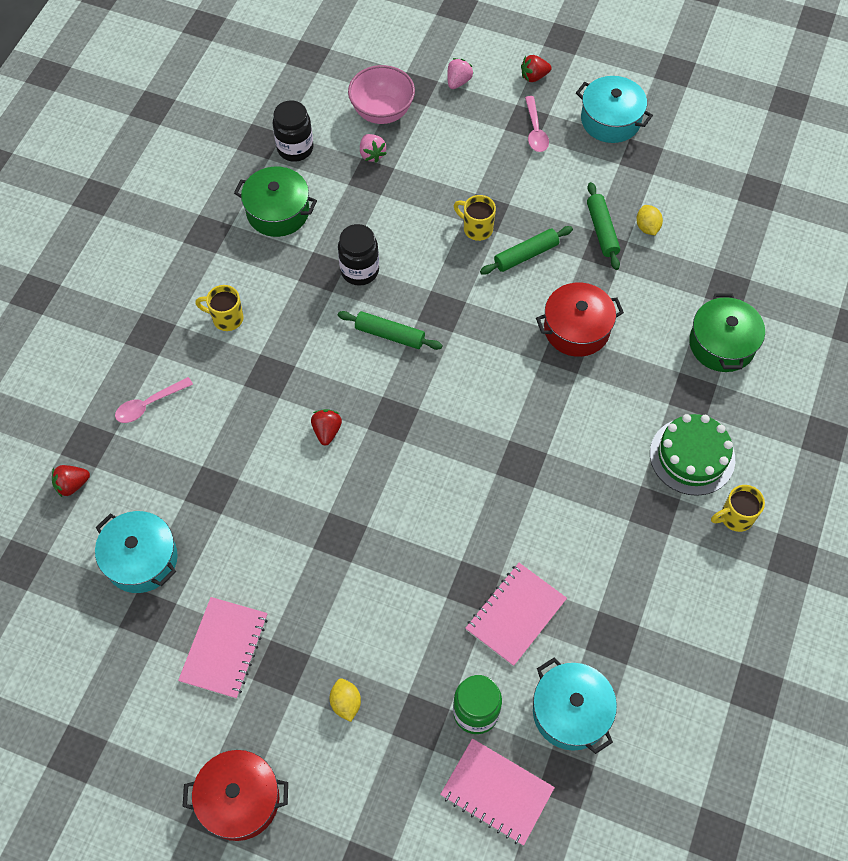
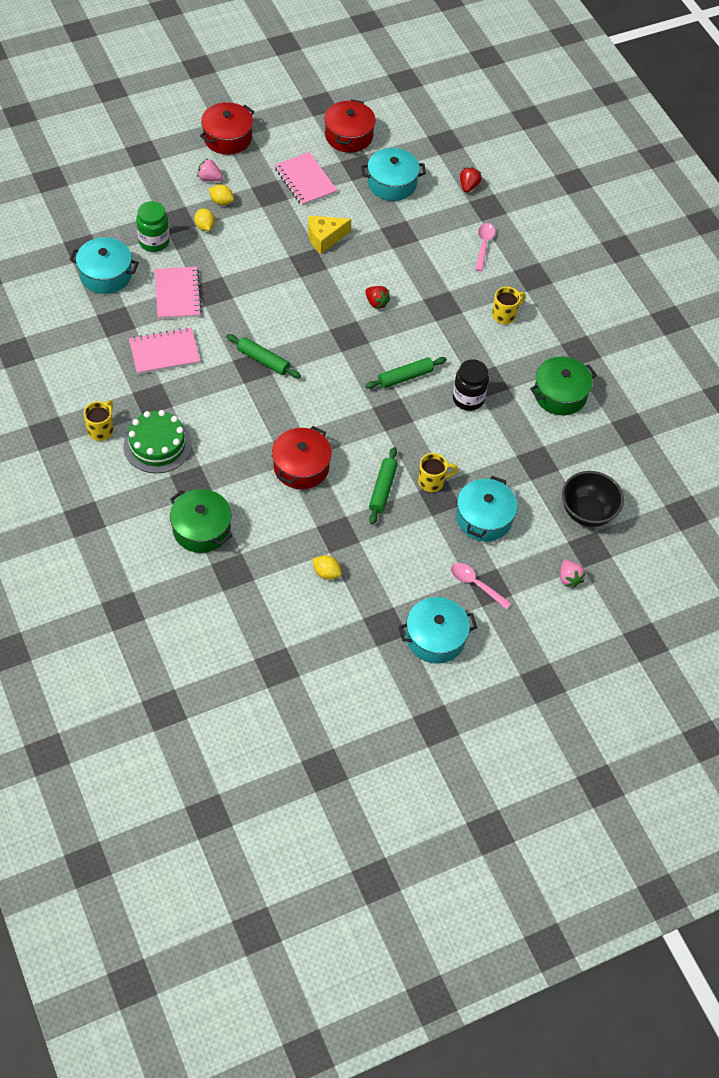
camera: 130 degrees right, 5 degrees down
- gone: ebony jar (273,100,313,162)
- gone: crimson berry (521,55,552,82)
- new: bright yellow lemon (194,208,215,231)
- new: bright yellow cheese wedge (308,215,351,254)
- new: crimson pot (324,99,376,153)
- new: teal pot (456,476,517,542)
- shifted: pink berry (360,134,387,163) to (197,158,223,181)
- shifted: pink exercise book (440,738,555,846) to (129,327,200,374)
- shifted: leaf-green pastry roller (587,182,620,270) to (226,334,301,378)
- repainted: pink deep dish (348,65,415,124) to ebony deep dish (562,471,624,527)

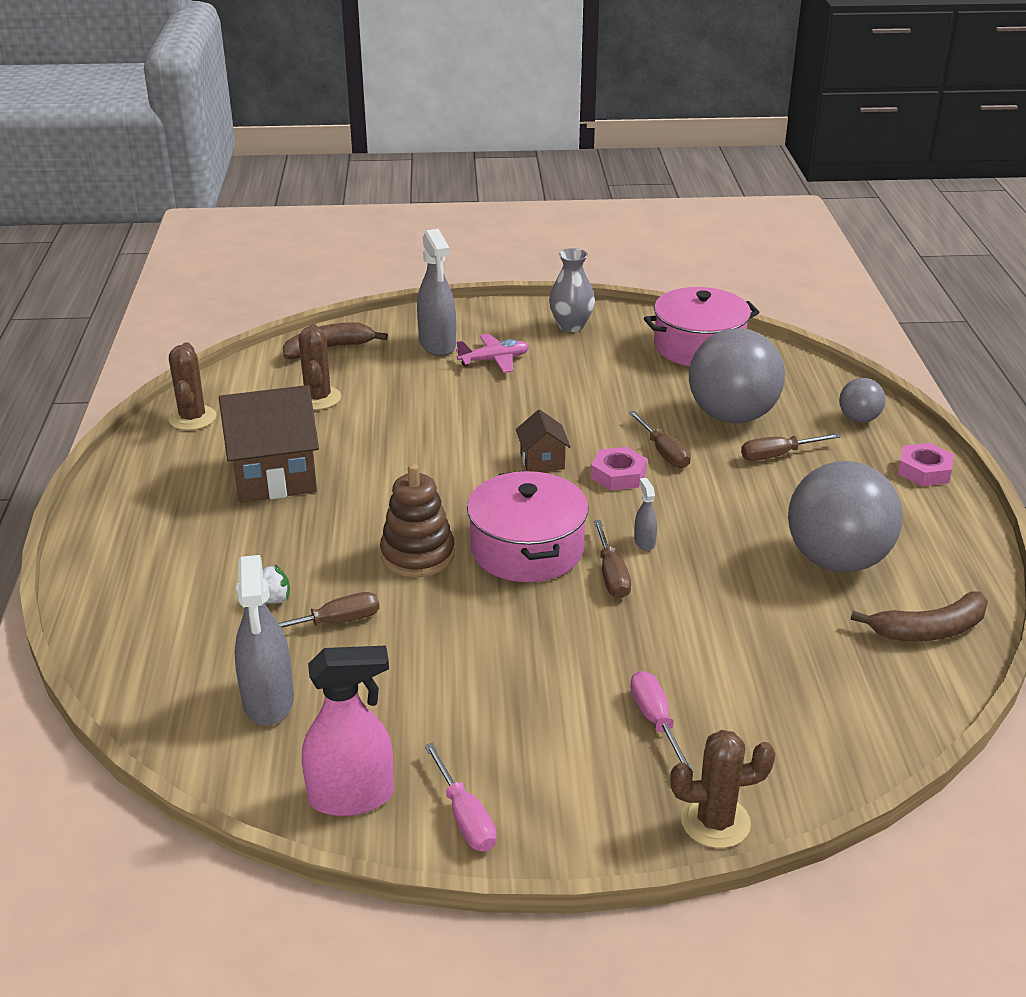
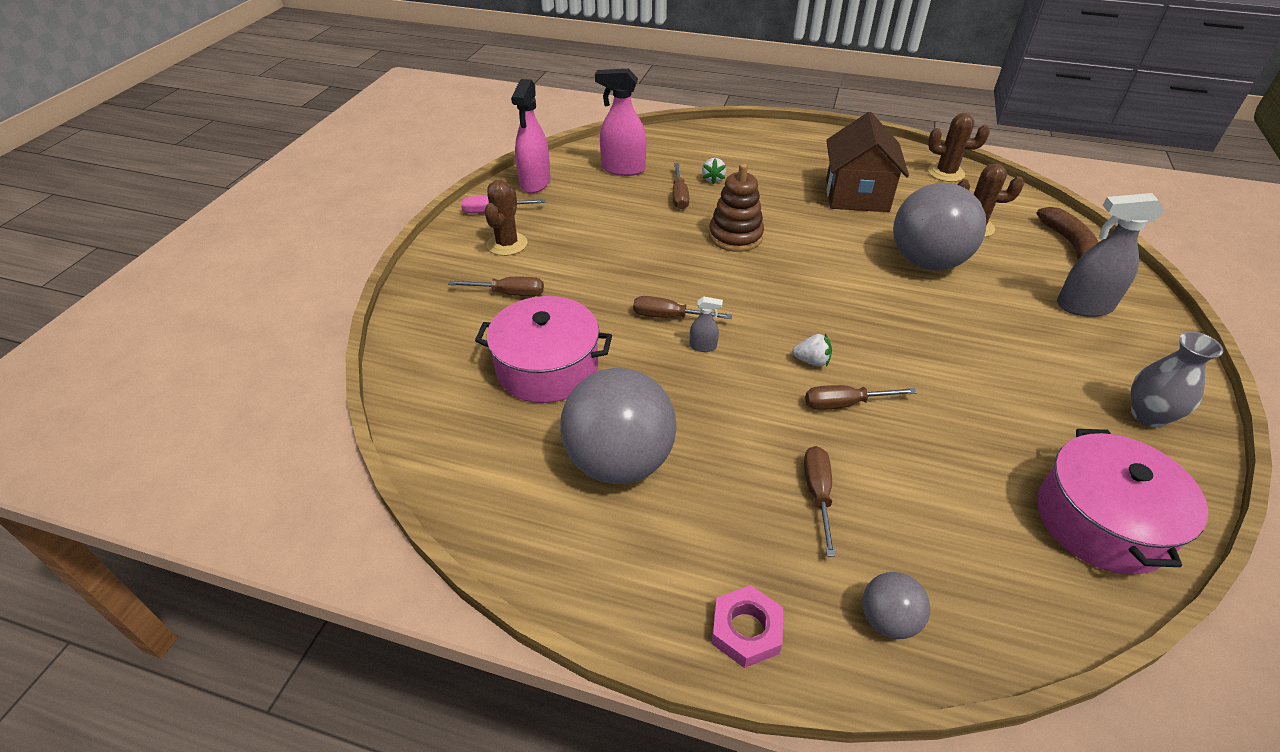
camera: 110 degrees right, 10 degrees up
- gone: pink aeroplane (456,334,529,373)
- gone: dark brown cottage (516,409,571,472)
- gone: dark brown banana fruit (851,591,988,641)
- shifted: pink pot (467,471,589,582) to (475,296,612,403)
- shifted: dark brown saguaro cactus (670,730,776,848) to (485,180,528,256)
- shifted: gray ball (689,328,785,423) to (893,183,986,271)
- swapped: pink nut (591,447,647,490) to pure white berry (792,334,832,367)
- repainted: gray spray bottle (234,555,294,726) to pink spray bottle (595,69,646,176)
- repainted: pink hand screwdriver (630,671,693,772) to dark brown hand screwdriver (448,277,544,296)

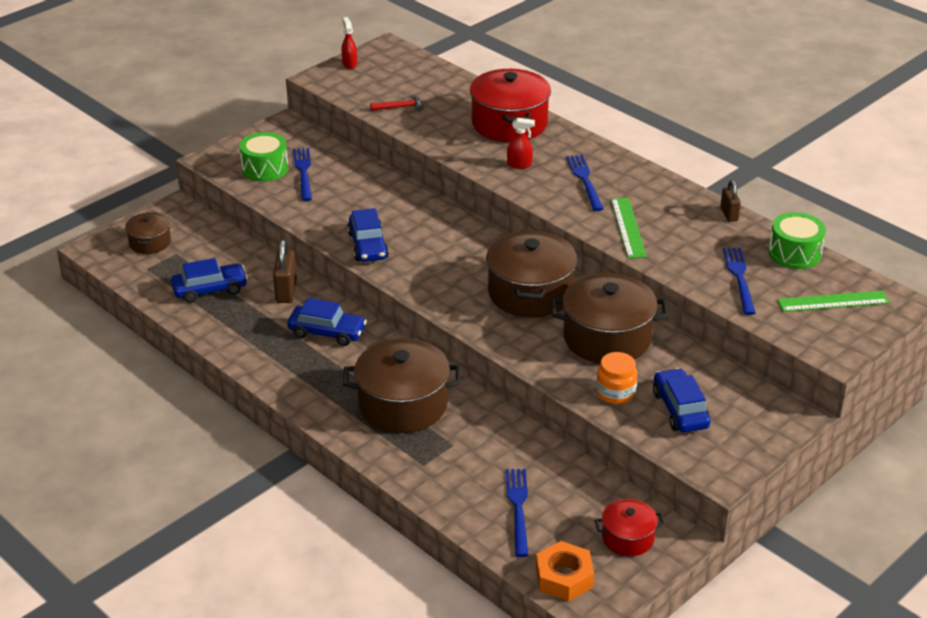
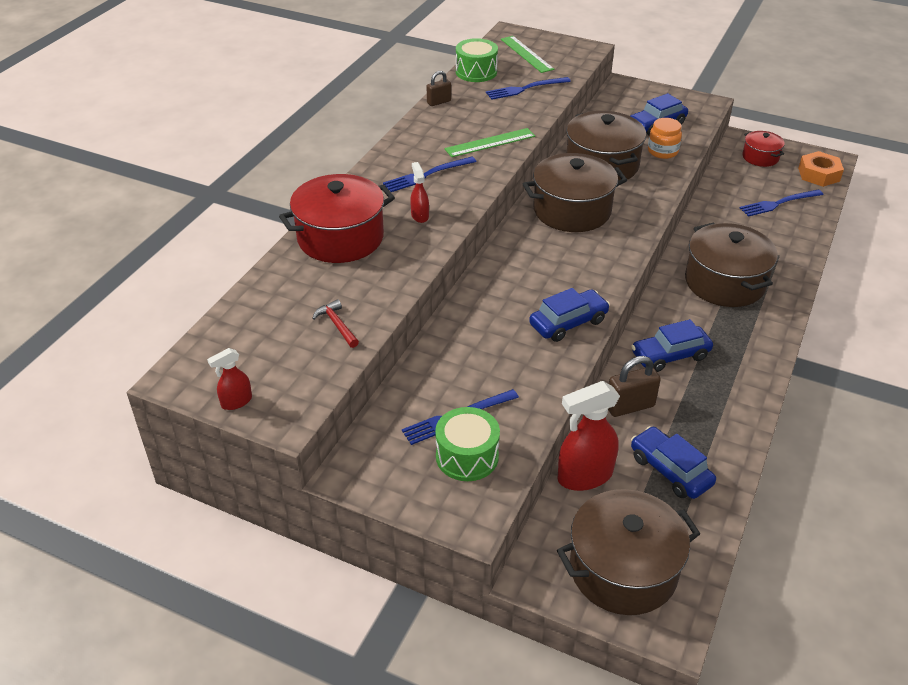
camera: 110 degrees left, 5 degrees up
- new: crimson spray bottle (558,381,620,491)
- rotated: royal blue automobile (287,298,367,346) = (631,319,713,372) 105 degrees counterclockwise
- scaled: dark brown pot (125,212,171,254) = (557,489,700,615) x1.88

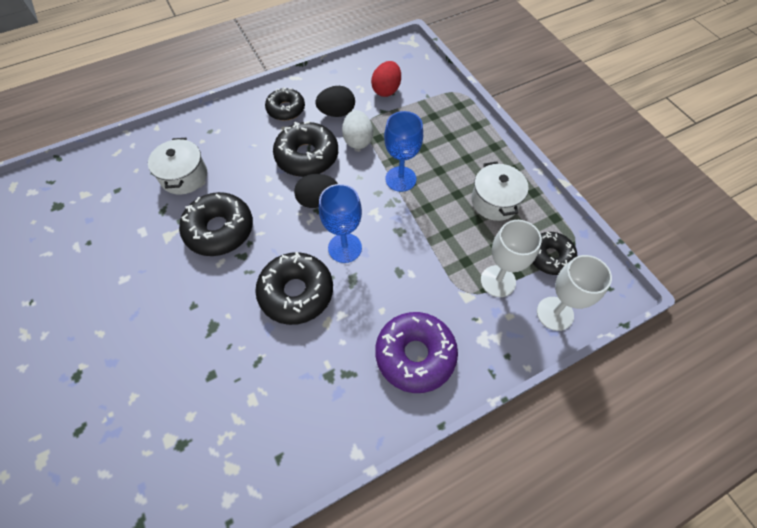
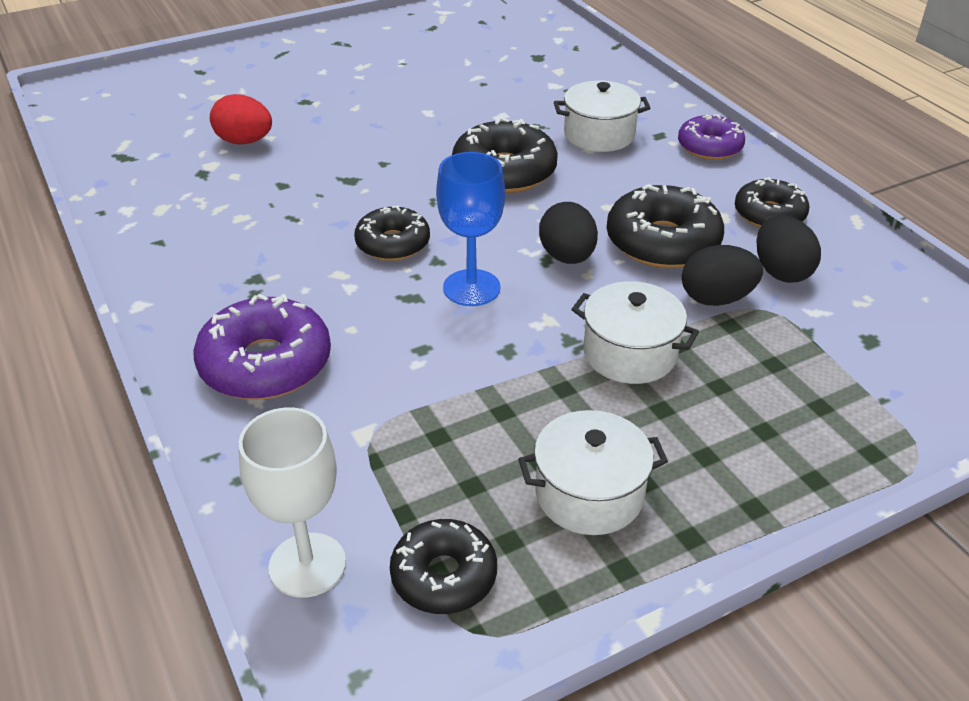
camera: 90 degrees right, 20 degrees down
- gone: pure white chalice (481,220,542,297)
- new: royal purple donut (678,114,745,160)
- shifted: crimson toy egg (371,61,401,97) to (210,94,272,144)
- swapped: royal blue chalice (384,111,423,192) to pure white pot (571,281,699,384)
- repainted: pure white toy egg (342,110,373,149) to ebony toy egg (682,245,763,306)
- scaled: ebony donut (255,252,333,325) = (354,205,430,261) x0.65

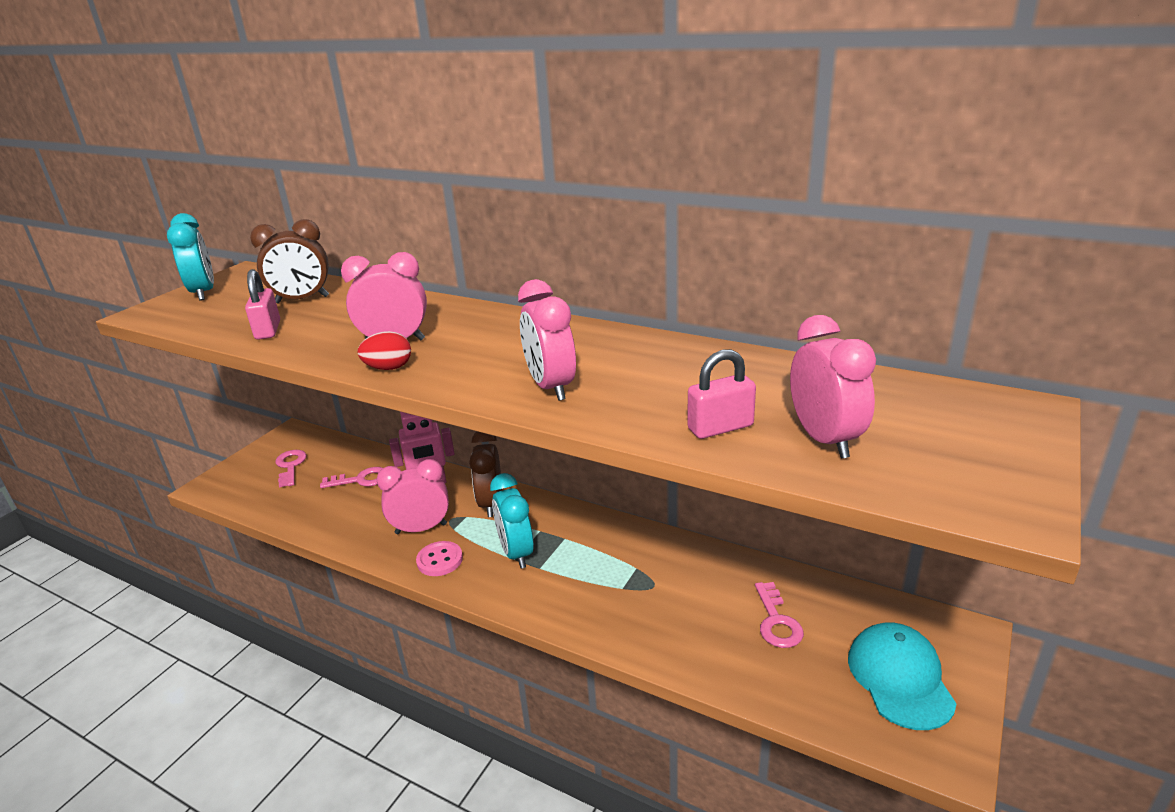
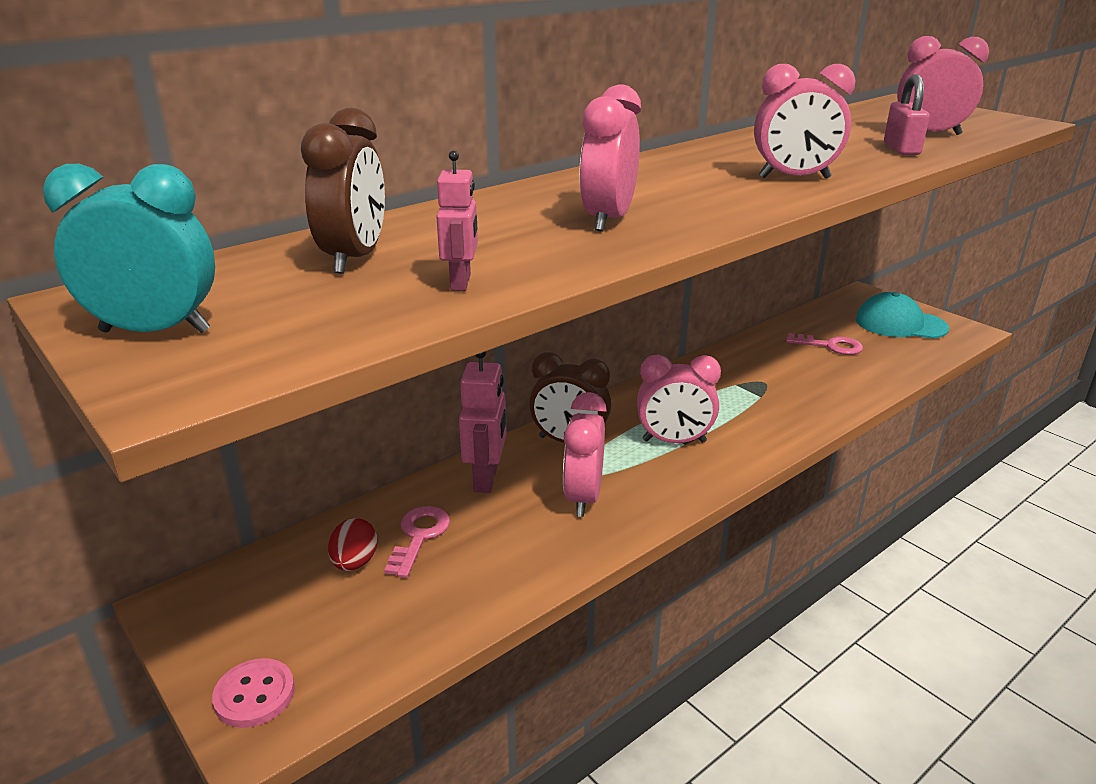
camera: 70 degrees left, 0 degrees up
- gone: pink latchkey (275,450,306,488)
- shifted: crimson toy egg (357,331,411,370) to (328,518,378,571)
- shifted: pink button (416,541,463,576) to (212,658,295,728)
- swapped: pink small lock (245,269,280,340) to pink robot figure (436,151,478,291)
- repainted: teal bedside clock (490,473,534,569) to pink bedside clock (637,354,721,443)

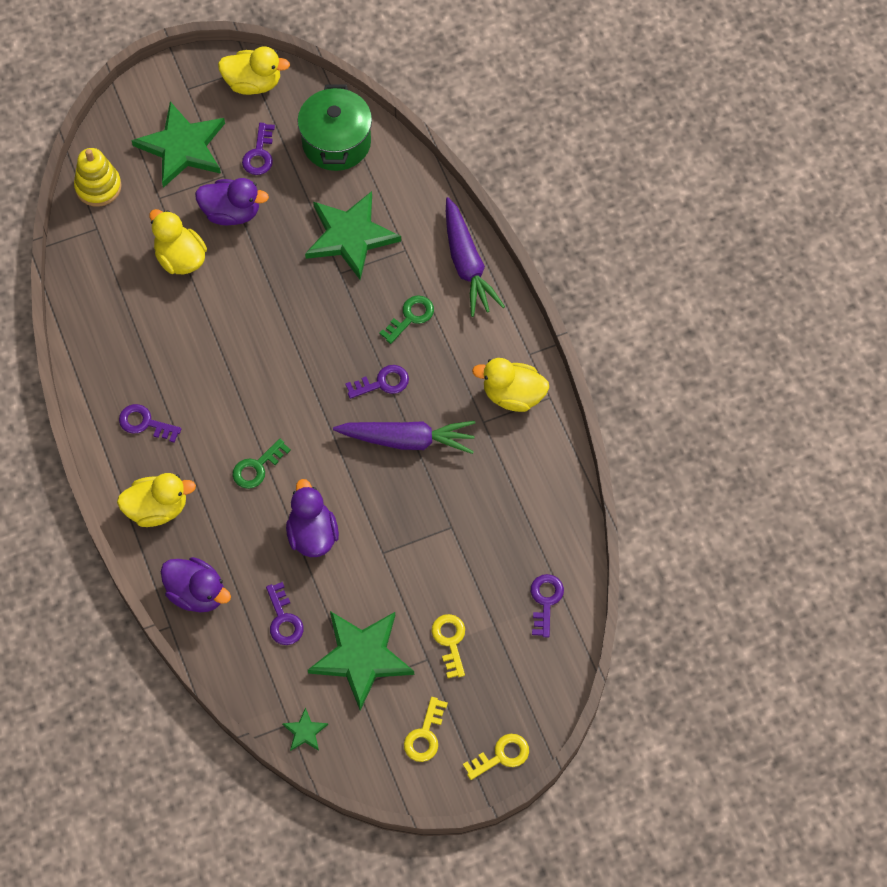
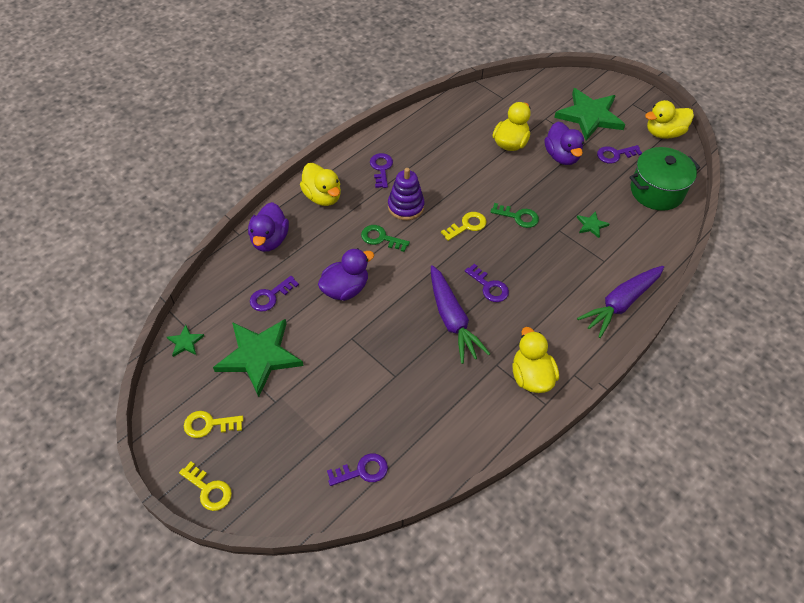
camera: 65 degrees right, 10 degrees down
- gone: bright yellow ring stacker (74,148,121,207)
- new: royal purple ring stacker (388,168,425,220)
- shifted: leaf-green latchkey (379,295,434,344) to (490,203,539,228)
- shifted: bright yellow latchkey (432,614,465,678) to (441,212,487,241)
- rotated: bright yellow rubber duck (218,46,290,95) = (645,100,694,139) 90 degrees clockwise
- scaled: leaf-green five-pointed star (305,191,401,280) = (577,211,610,238) x0.43

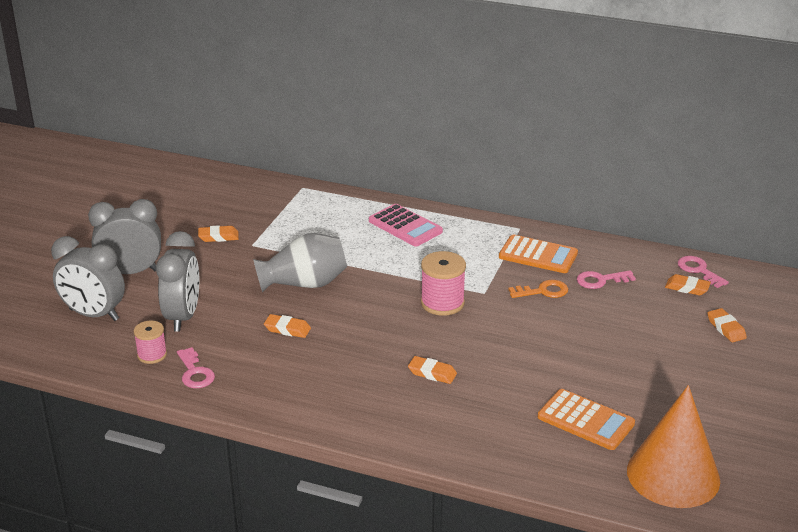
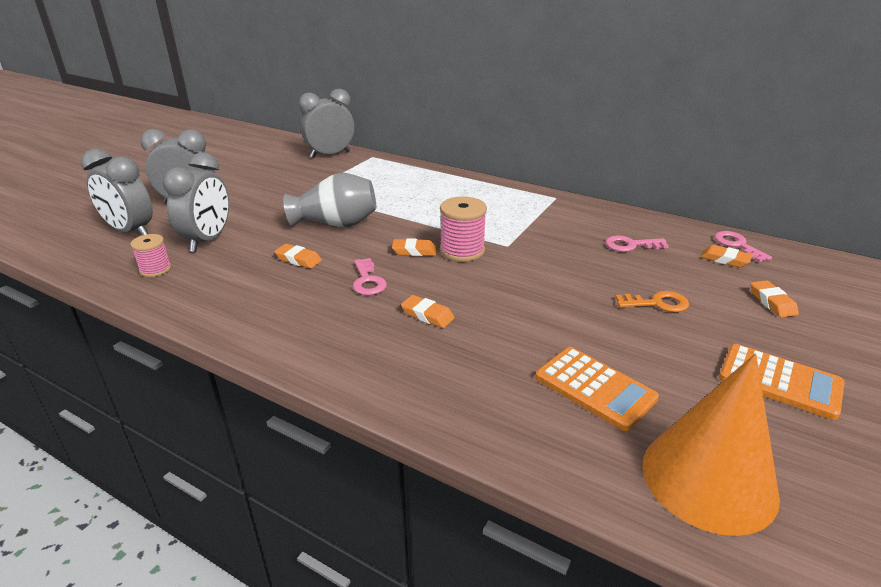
camera: 10 degrees right, 0 degrees up
- gone: pink calculator (369,204,443,246)
- new: gray bedside clock (298,89,354,158)
- shifted: pink latchkey (177,347,215,388) to (353,258,387,295)
- shifted: bright orange gum eraser (198,225,239,242) to (392,238,437,256)
- shifted: bright orange calculator (499,235,578,273) to (719,344,845,420)
- shifted: bright orange latchkey (508,280,568,298) to (615,291,689,312)

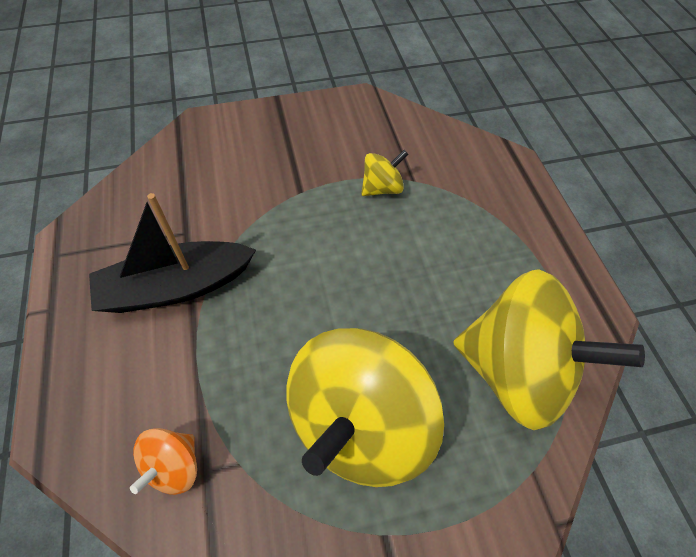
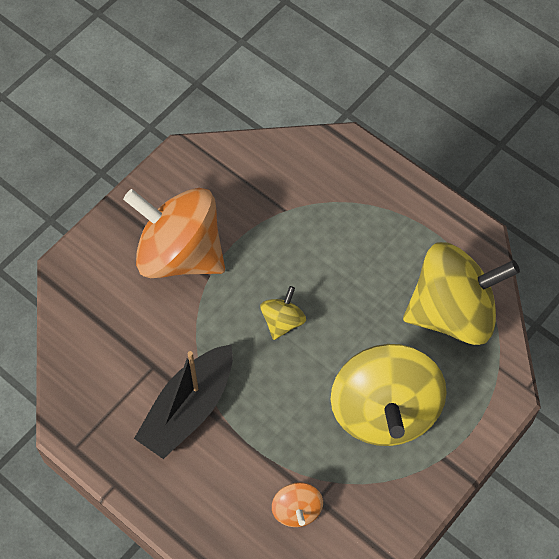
camera: 35 degrees left, 5 degrees up
- new: bright orange spinning top (123,188,225,278)
- shifted: bright yellow spinning top (361,150,408,196) to (260,286,306,340)

